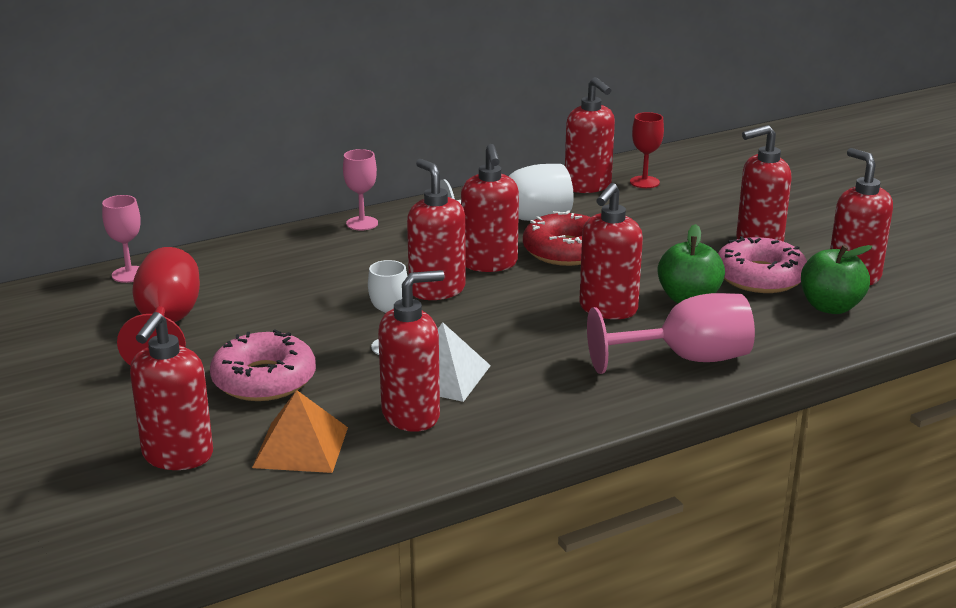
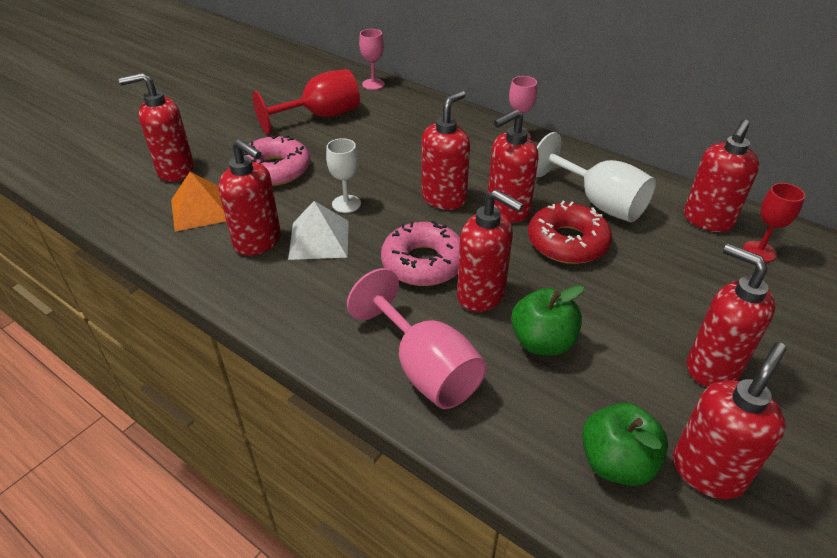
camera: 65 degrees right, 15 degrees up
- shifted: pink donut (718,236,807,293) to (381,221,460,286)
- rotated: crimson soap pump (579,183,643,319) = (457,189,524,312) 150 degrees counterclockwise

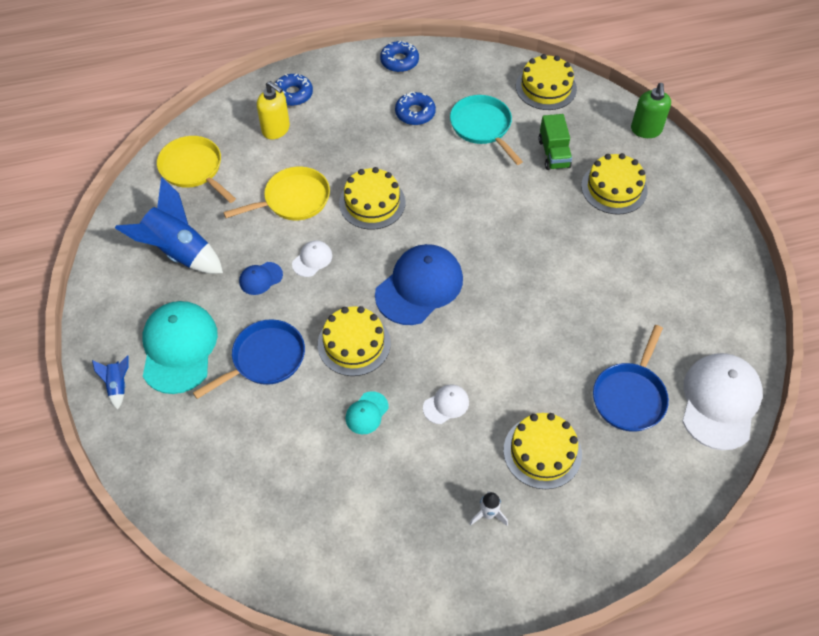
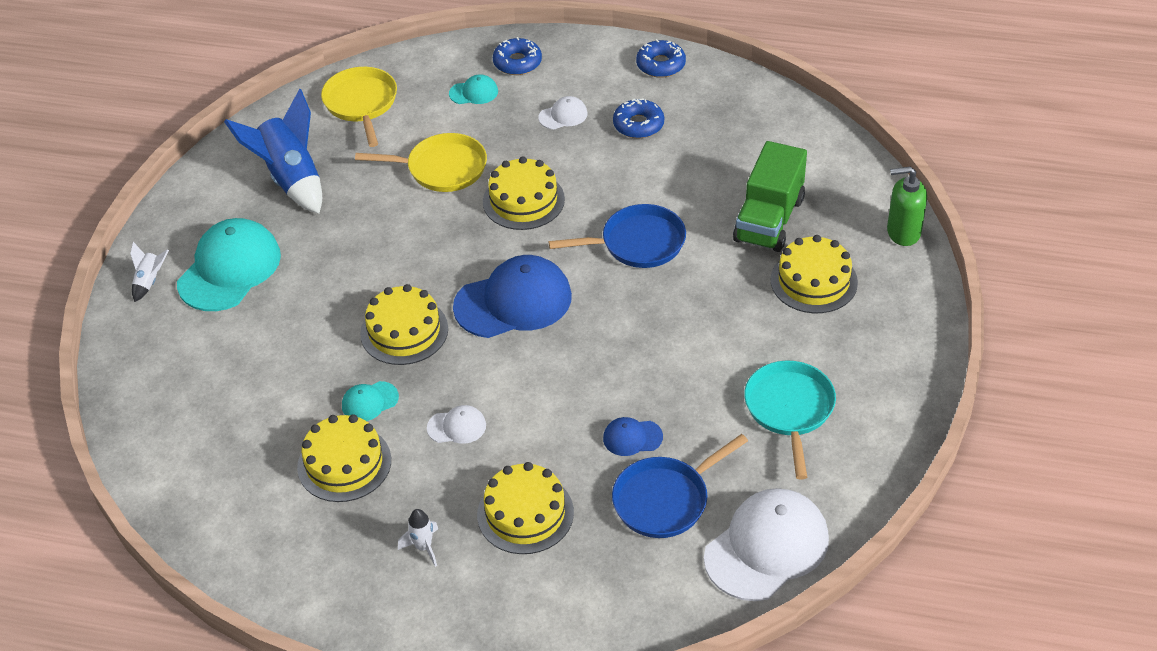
camera: 30 degrees right, 10 degrees down
- shifted: royal blue skillet (193,319,305,399) to (549,204,686,268)
- shifted: royal blue baseball cap (239,262,283,295) to (603,417,663,456)
- shifted: pure white baseball cap (292,241,332,277) to (538,96,587,130)
- shifted: teal skillet (450,95,523,165) to (744,361,836,480)
- shifted: bright yellow layer cake (516,54,577,110) to (297,414,391,502)
- swapped: bright yellow soap pump (257,81,290,139) to teal baseball cap (449,74,498,104)
- repainted: royal blue rocket (92,355,129,410) to pure white rocket (130,242,169,302)
- rotated: leaf-green soap pump (631,83,671,138) = (887,166,927,246) 60 degrees clockwise
- scaled: leaf-green lorry (538,114,572,170) = (733,141,807,252) x1.52

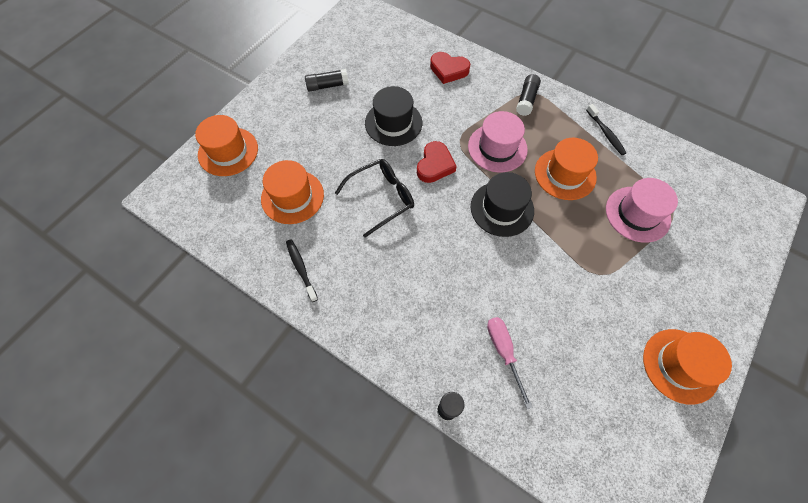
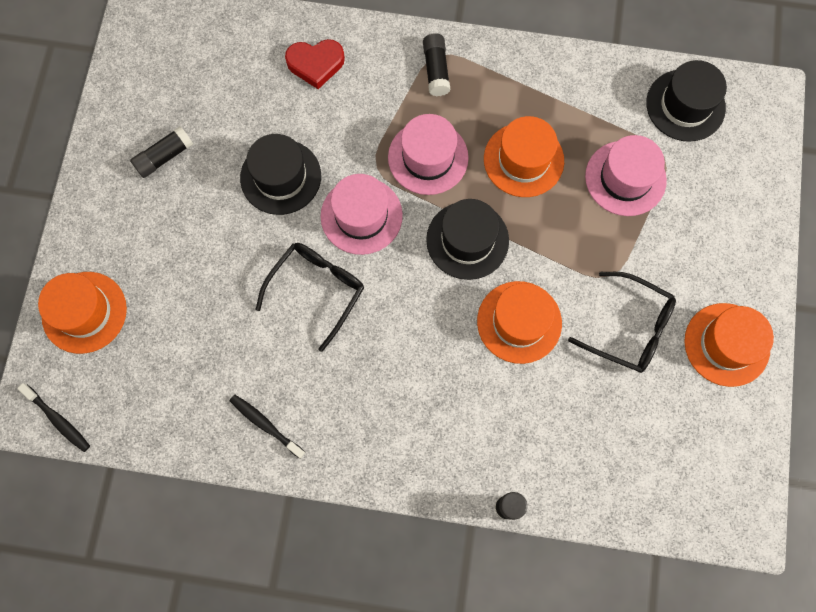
camera: 25 degrees left, 10 degrees up
- gone: pink hand screwdriver (487,317,533,409)
- new: ebony glasses (568,272,676,373)
- new: ebony hat (646,60,727,142)
- shifted: bright orange hat (261,160,324,224) to (477,281,562,364)
- shifted: ebony dental brush (586,104,626,155) to (17,383,90,452)
- swapped: crimson heart shape (417,141,457,183) to pink hat (321,174,403,255)

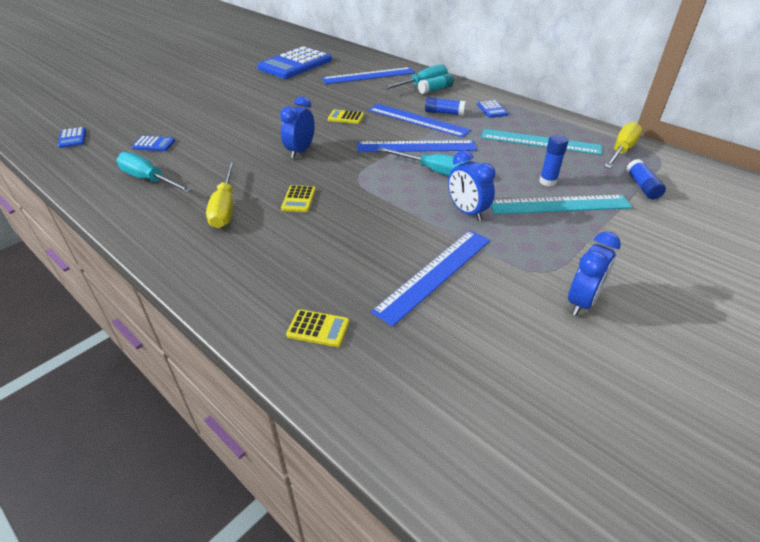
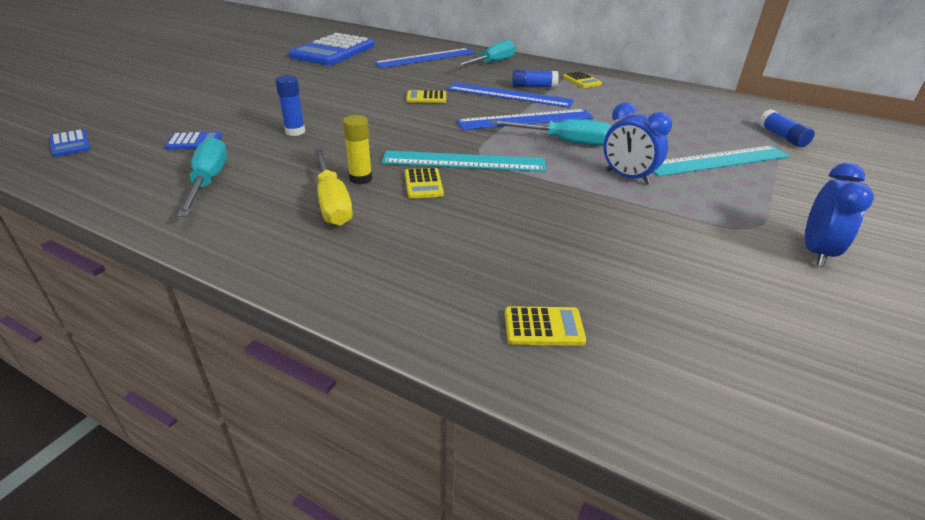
camera: 15 degrees left, 5 degrees down
- gone: royal blue bedside clock (280,96,315,158)
- gone: royal blue measuring stick (371,230,490,326)
- gone: teal stick of glue (418,73,454,94)
- gone: bright yellow hand screwdriver (604,122,642,169)
- new: bright yellow stick of glue (342,115,372,184)
- shifted: teal measuring stick (481,129,602,155) to (381,150,546,172)
- shifted: royal blue stick of glue (539,135,568,187) to (275,75,305,136)
- repainted: royal blue calculator (477,100,508,118) to bright yellow calculator (563,72,602,88)
- rotated: teal hand screwdriver (116,152,193,193) = (177,137,228,217) 60 degrees clockwise

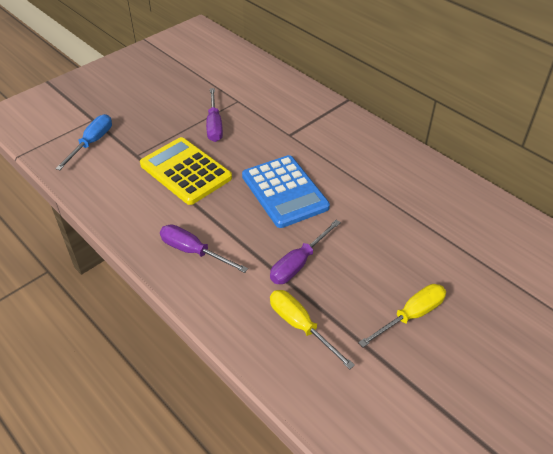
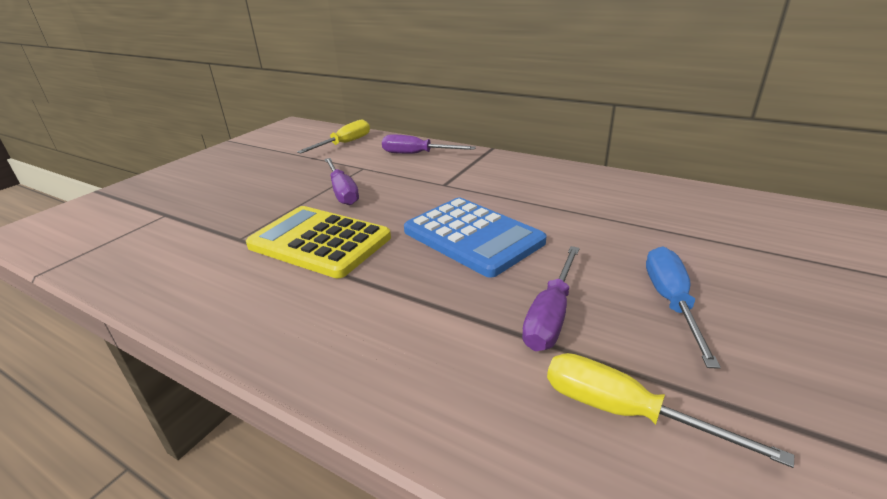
camera: 15 degrees left, 15 degrees down
- shifted: royal blue hand screwdriver (55,114,112,170) to (646,246,721,369)
- shifted: royal purple hand screwdriver (160,224,248,273) to (382,134,476,154)
- shifted: bright yellow hand screwdriver (358,284,446,347) to (297,119,370,154)

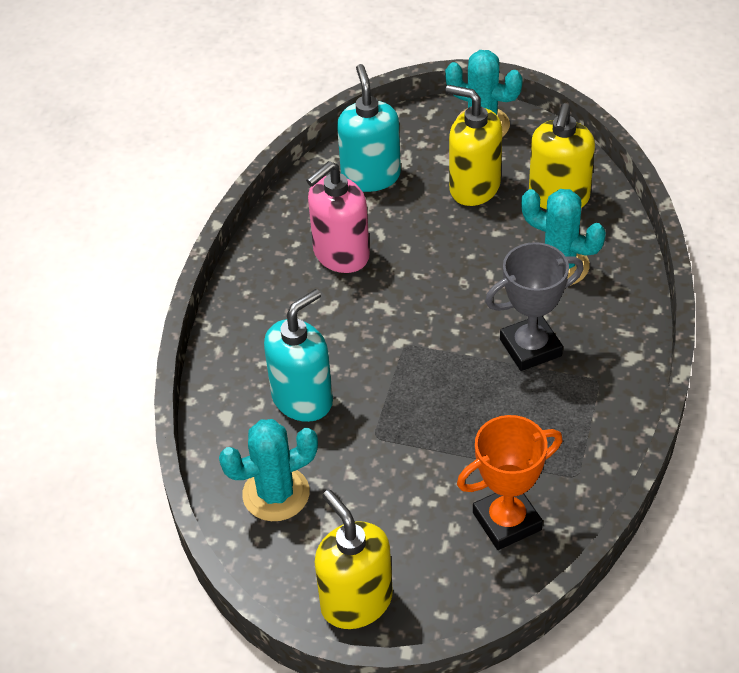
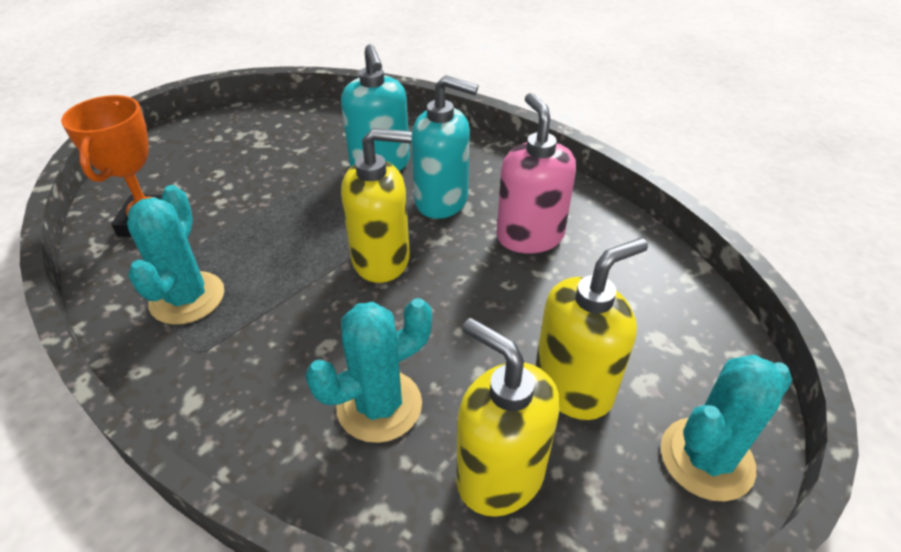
camera: 115 degrees right, 5 degrees down
- gone: gray trophy (485,242,584,371)
- shifted: teal saguaro cactus (219,419,318,521) to (127,185,224,325)
- shifted: bright yellow soap pump (315,490,393,629) to (341,128,412,283)
- shifted: teal soap pump (337,64,401,192) to (411,75,478,219)

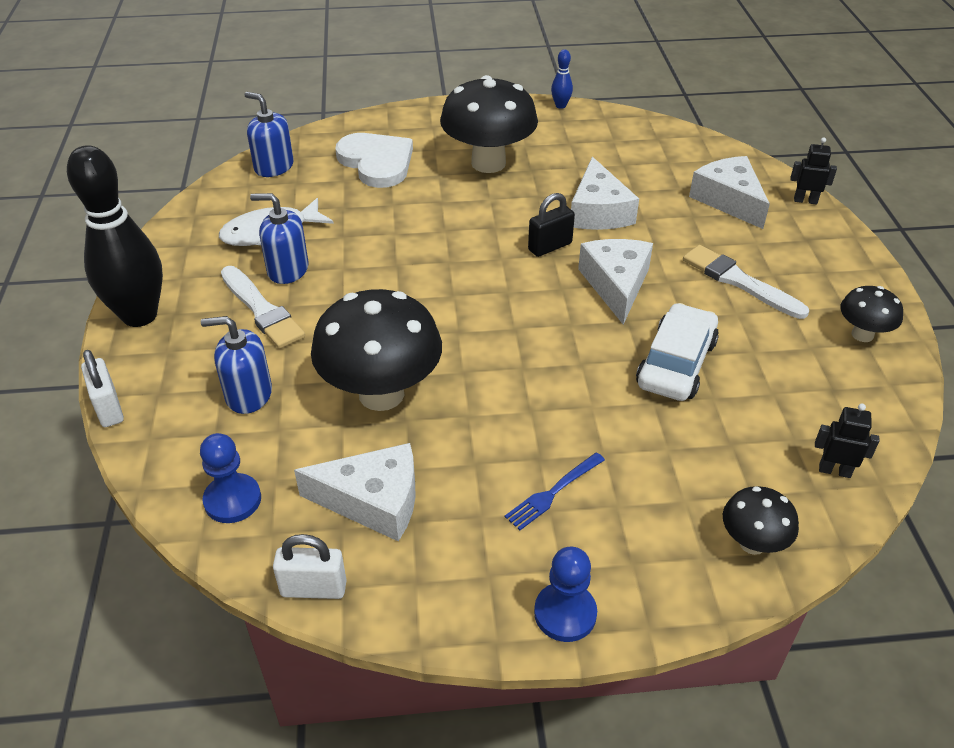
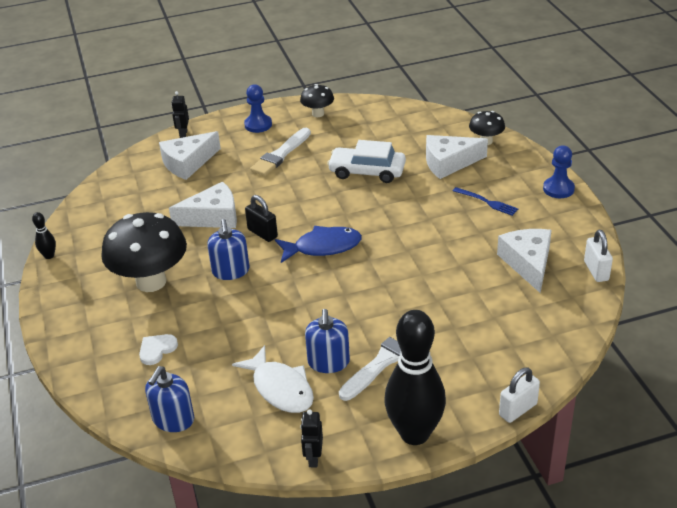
camera: 100 degrees left, 5 degrees down
- gone: ebony fungus (311,289,442,411)
- new: royal blue fish (275,226,362,263)
- shifted: royal blue pawn (200,433,261,523) to (244,84,272,133)
- shifted: royal blue soap pump (201,316,272,414) to (207,219,249,280)
- shifted: pure white cheese wedge (578,239,653,325) to (426,135,488,179)
- shifted: ebony robot figure (815,403,879,478) to (300,409,323,467)
- repainted: royal blue skittle (551,49,573,109) to ebony skittle (32,212,56,259)
- scaled: pure white heart shape (335,133,413,188) = (139,334,178,365) x0.50

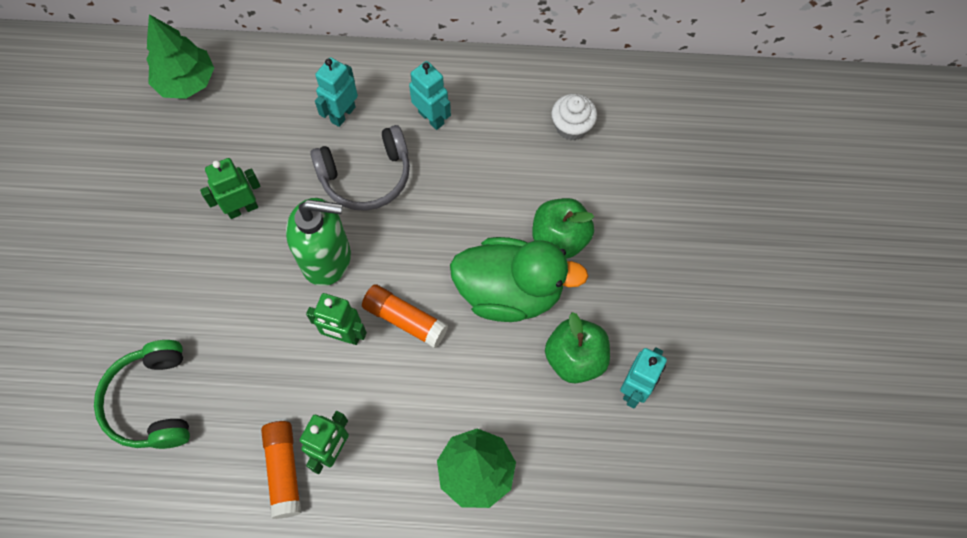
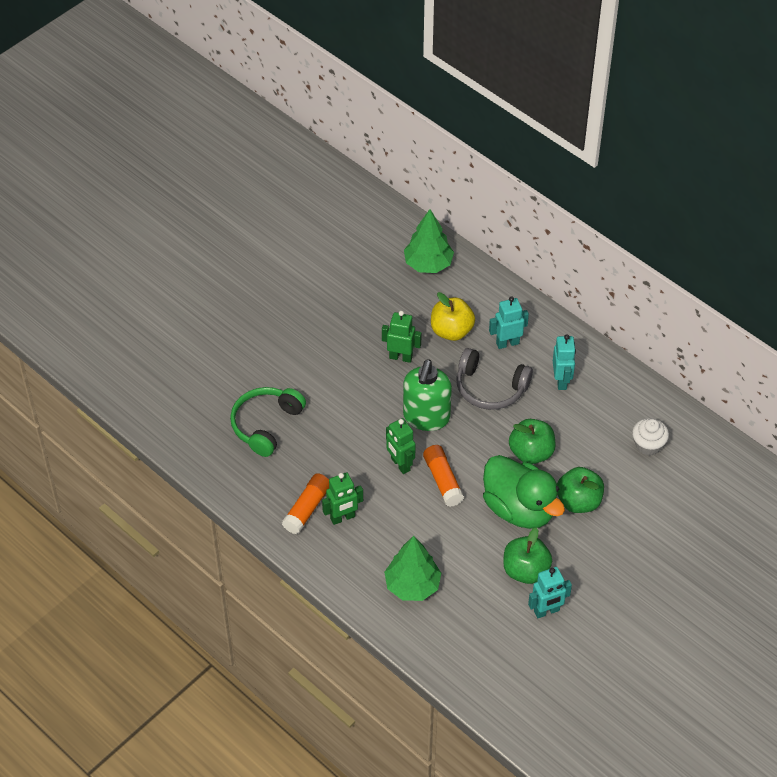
camera: 40 degrees right, 15 degrees down
- new: bright yellow apple (431,292,475,341)
- new: leaf-green apple (509,419,556,464)
- rotated: leaf-green soap pump (286,198,351,286) = (403,359,452,431) 60 degrees clockwise

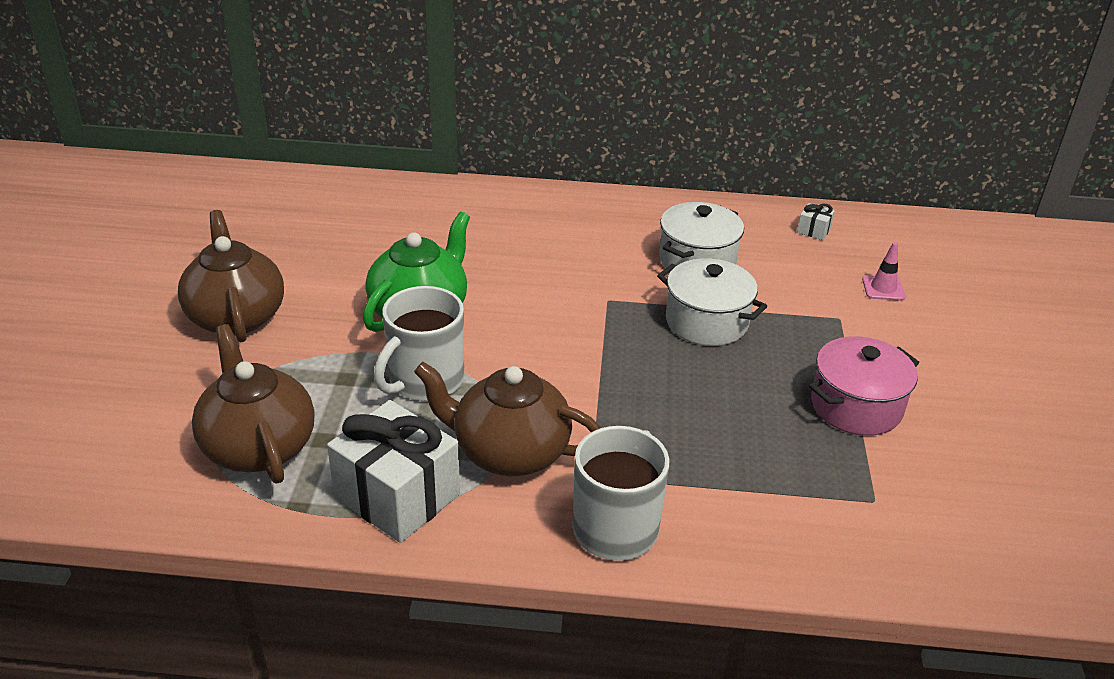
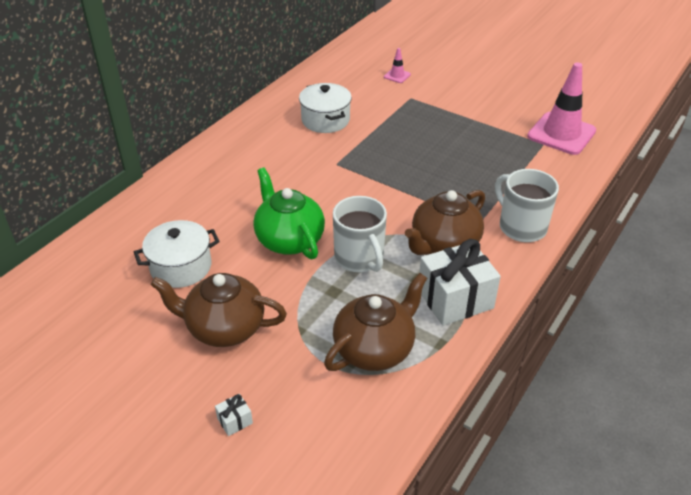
camera: 60 degrees left, 5 degrees up
- gone: pink pot (809,336,919,436)
- new: pink safety cone (527,62,596,155)
- shifted: pure white pot (657,258,767,346) to (134,220,220,288)
- shifted: pure white wrapped gift (797,203,835,240) to (215,394,253,436)
- rotated: dark brown teapot (192,324,314,484) = (324,273,427,371) 135 degrees clockwise

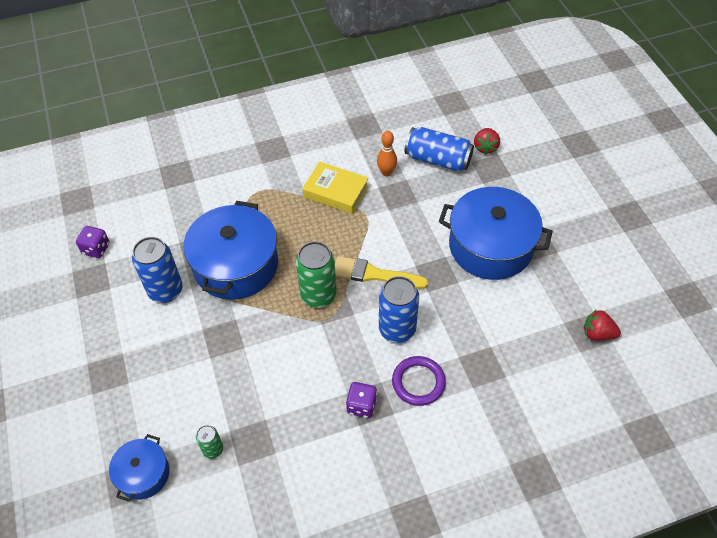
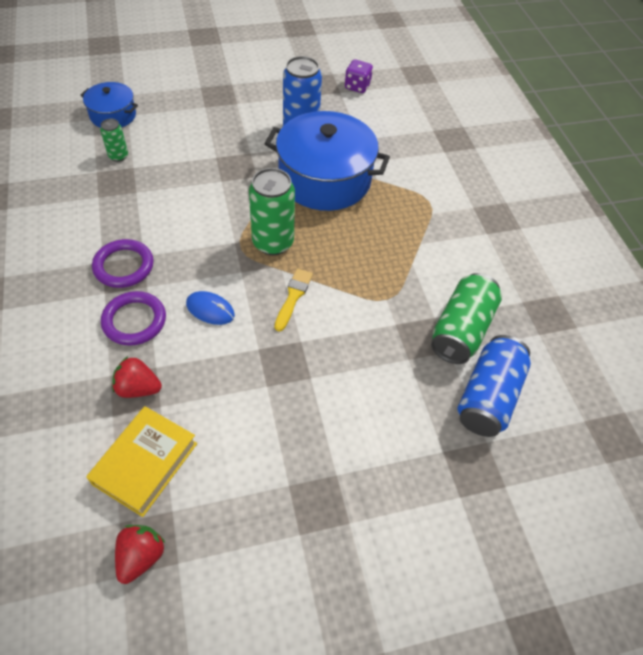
camera: 90 degrees right, 0 degrees up
- gone: royal blue pot (439,187,553,280)
- shifted: bright yellow book (302,161,369,214) to (86,406,197,517)
- shifted: crimson berry (474,128,500,155) to (112,356,162,398)
- swapped: royal purple die (346,382,377,418) to royal purple ring (92,239,154,288)
- swapped: bright orange skittle (377,131,397,176) to leaf-green can (431,273,502,364)
- swapped: royal blue can (379,276,419,343) to royal blue PC mouse (186,291,235,325)
- scaled: bright yellow paintbrush (335,256,428,289) = (275,269,313,332) x0.65

